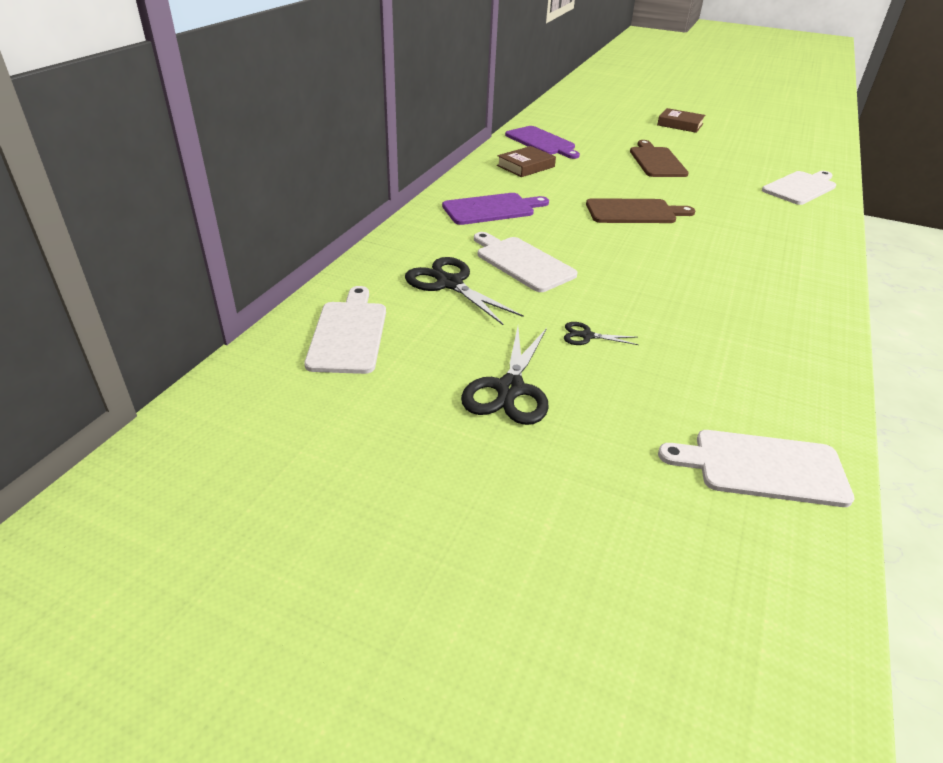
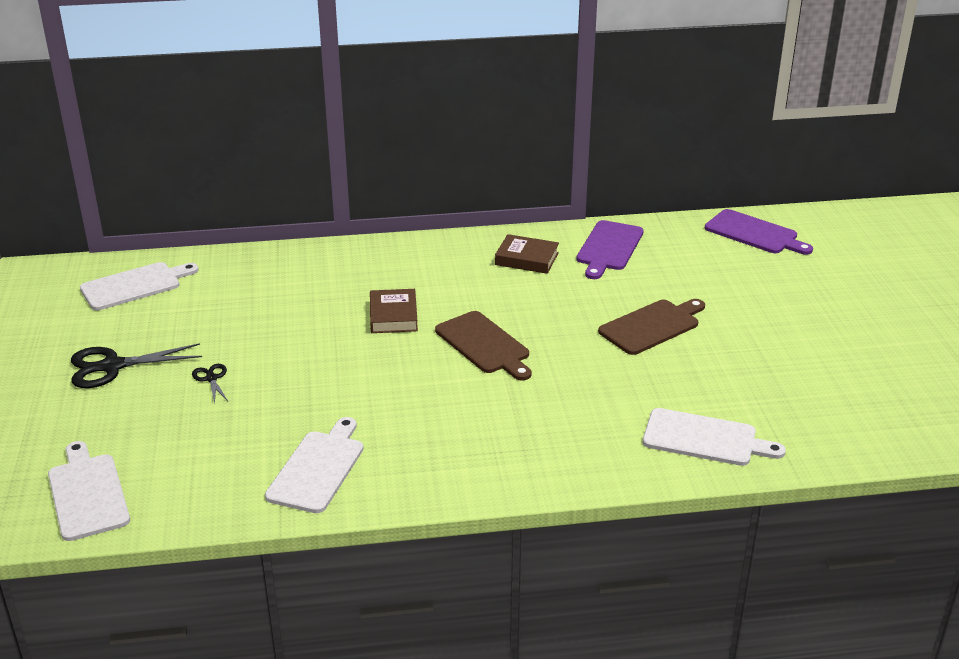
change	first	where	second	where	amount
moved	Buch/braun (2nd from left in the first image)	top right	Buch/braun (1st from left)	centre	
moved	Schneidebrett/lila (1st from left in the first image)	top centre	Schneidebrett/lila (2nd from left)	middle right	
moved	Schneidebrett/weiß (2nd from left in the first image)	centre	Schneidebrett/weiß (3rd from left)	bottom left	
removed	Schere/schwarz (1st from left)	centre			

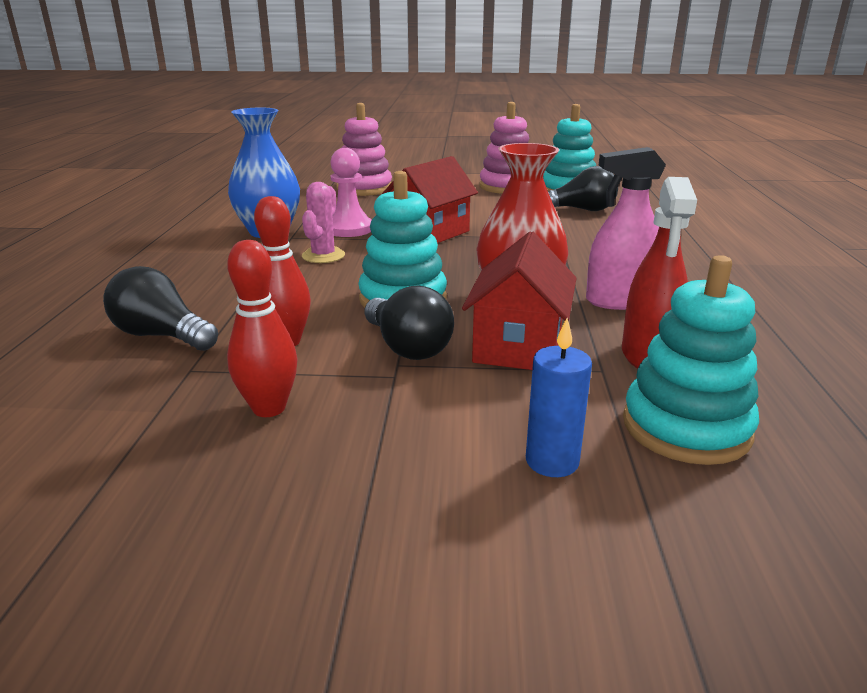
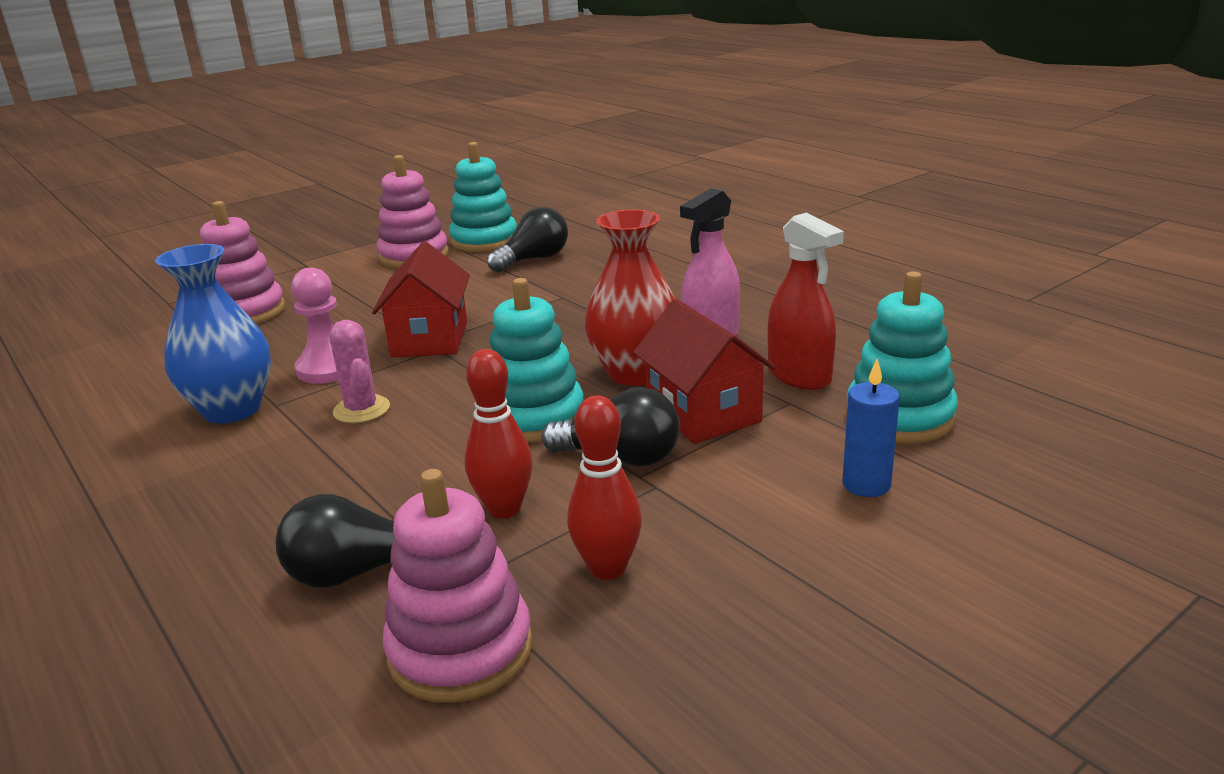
change	first	where	second	where	amount
added			Stapelspielzeug/rosa (3rd from left)	bottom centre	

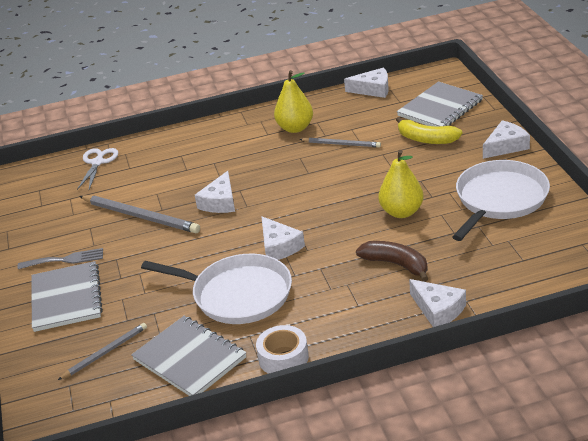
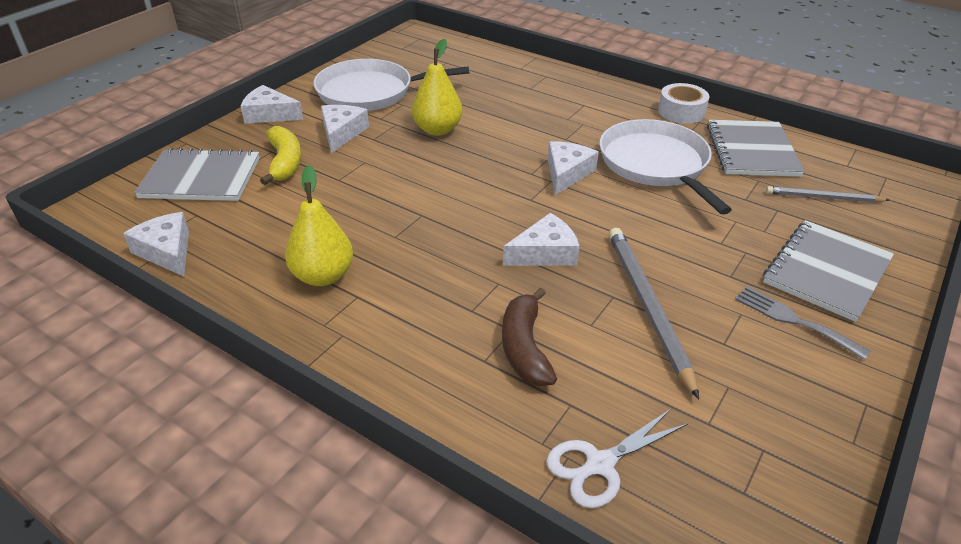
change	first	where	second	where	amount
removed	Bleistift/grau (3rd from left)	top centre			
moved	Banane/braun	middle right		centre	
moved	Käse/weiß (4th from left in the first image)	bottom right	Käse/weiß (3rd from left)	top centre	

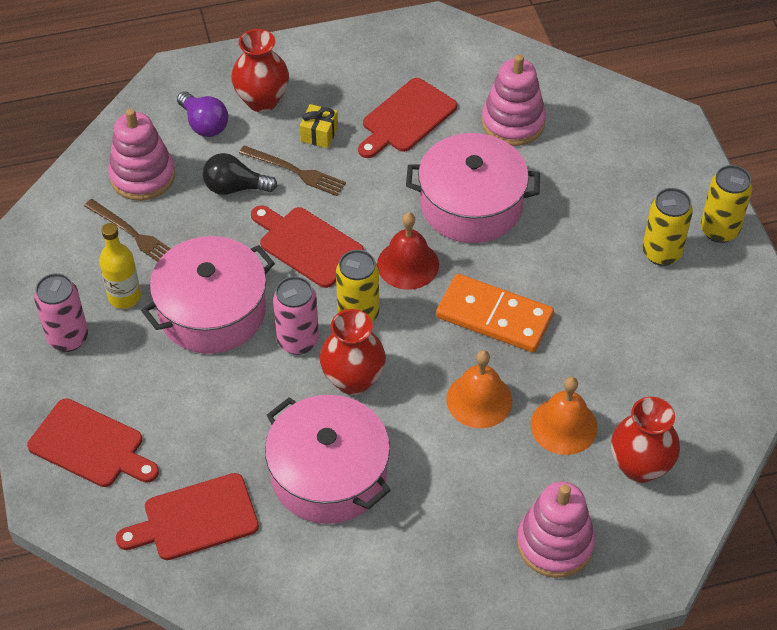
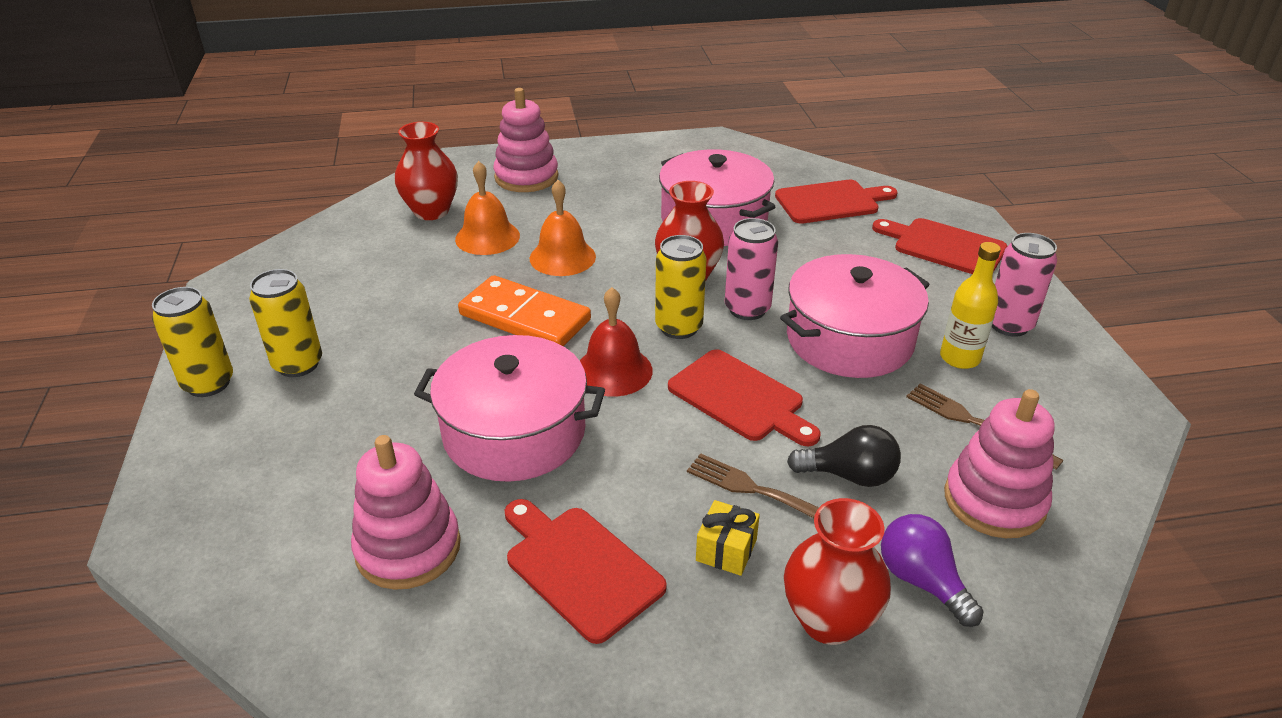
change	first	where	second	where	amount
turned	Schneidebrett/rot (4th from left in the first image)	top centre	Schneidebrett/rot (1st from left)	bottom centre	90 degrees counterclockwise

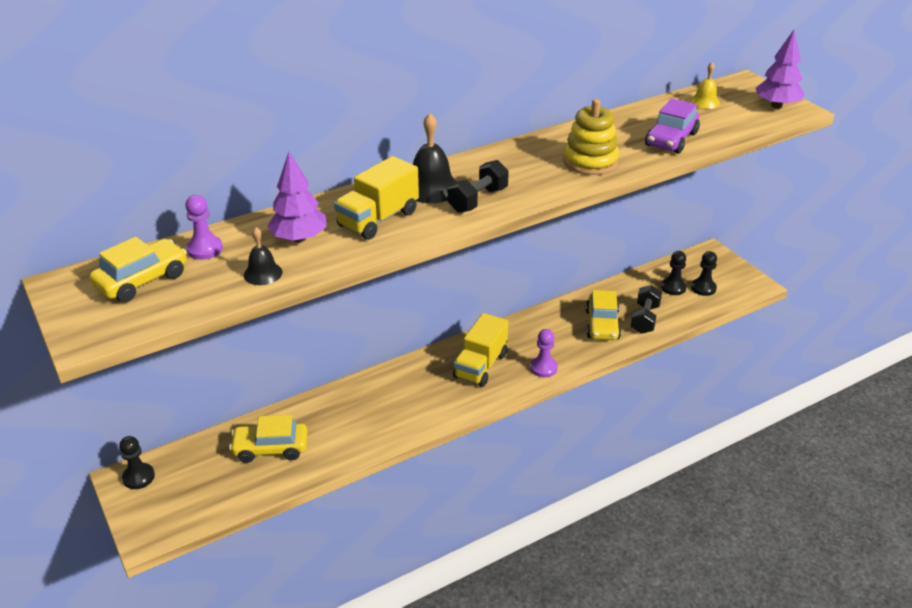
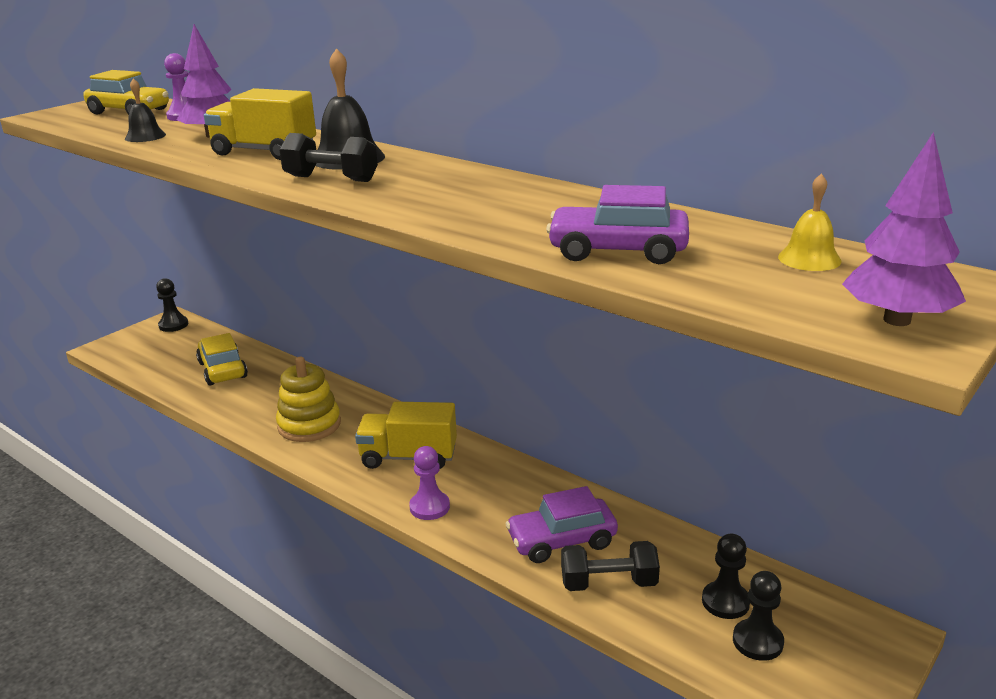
change	first	where	second	where	amount
moved	Stapelspielzeug/gelb	top centre		middle left	
recoloured	Auto/gelb (3rd from left)	centre	Auto/lila (1st from left)	bottom centre	

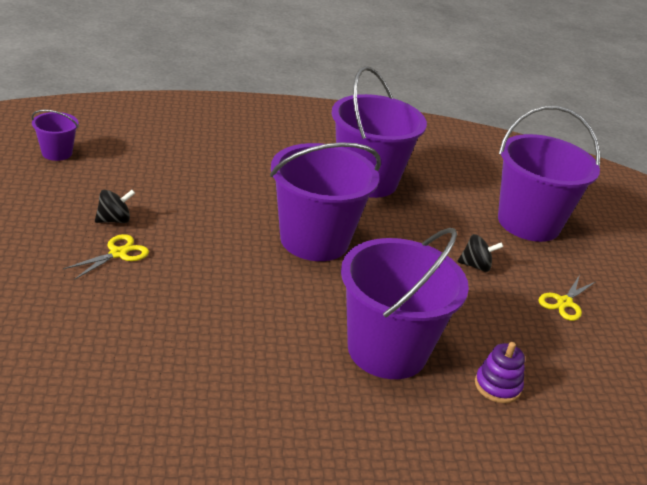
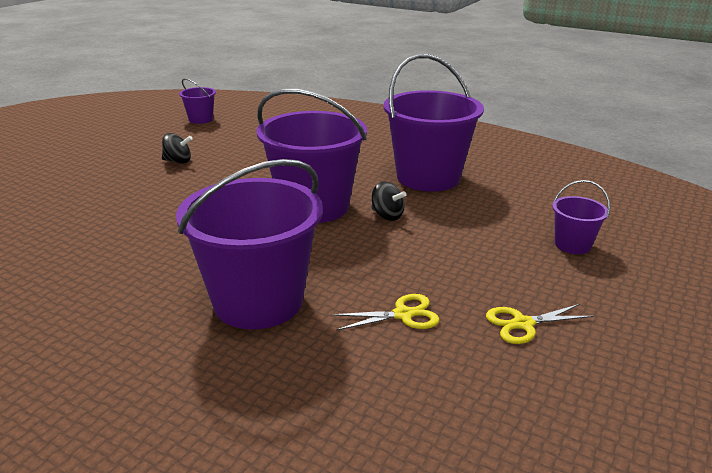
change	first	where	second	where	amount
resized	Eimer/lila (5th from left)	middle right		middle right	x0.46
moved	Schere/gelb (1st from left)	middle left		centre	
moved	Kreisel/schwarz (2nd from left)	middle right		centre	
removed	Stapelspielzeug/lila	bottom right			

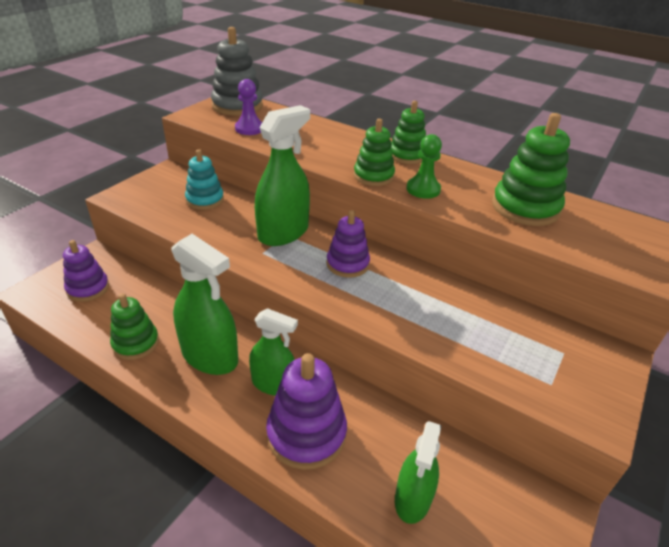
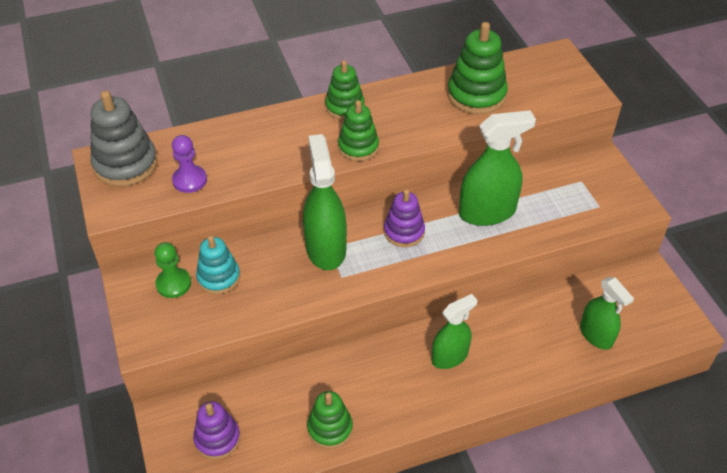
change	first	where	second	where	amount
moved	Bauer/grün	top centre		middle left	
moved	Sprühflasche/grün (1st from left in the first image)	middle left	Sprühflasche/grün (3rd from left)	middle right	
removed	Stapelspielzeug/lila (2nd from left)	bottom centre			

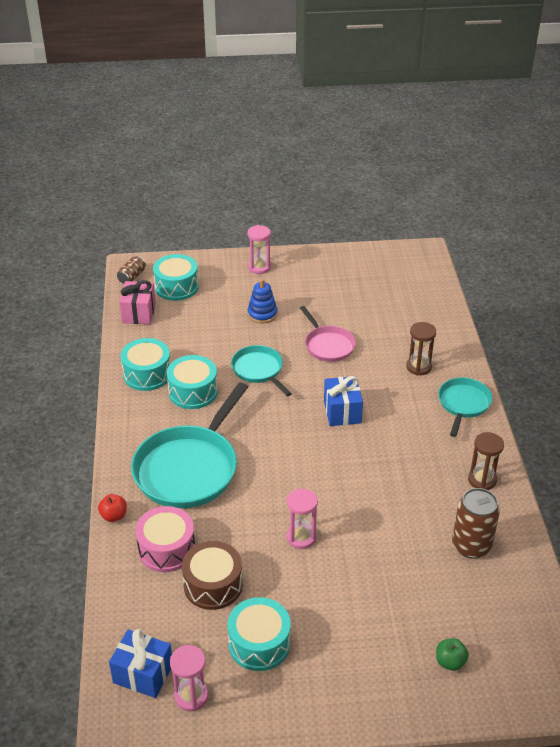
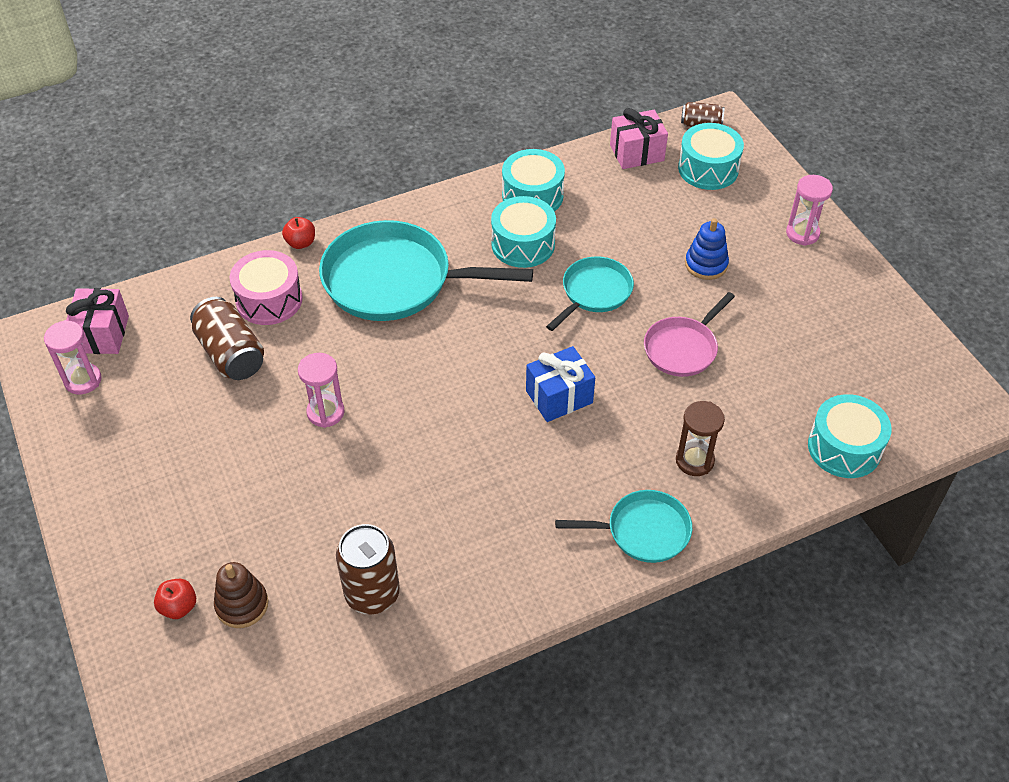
change	first	where	second	where	amount
removed	Sanduhr/braun (2nd from left)	middle right			
replaced	Trommel/braun	bottom centre	Dose/braun (1st from left)	middle left	
moved	Trommel/türkis (4th from left)	bottom centre		middle right	
recoloured	Geschenk/blau (1st from left)	bottom left	Geschenk/rosa (1st from left)	middle left	
recoloured	Apfel/grün	bottom right	Apfel/rot (1st from left)	bottom left	
added			Stapelspielzeug/braun	bottom left	

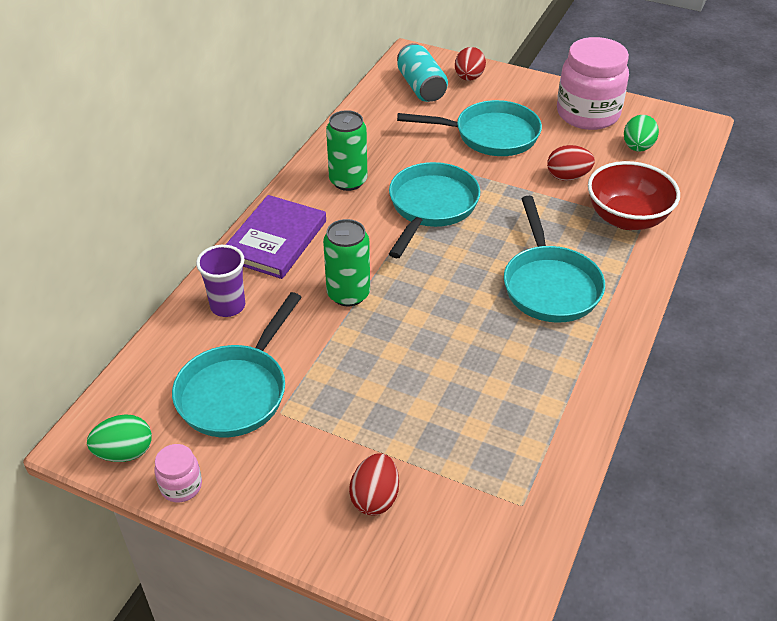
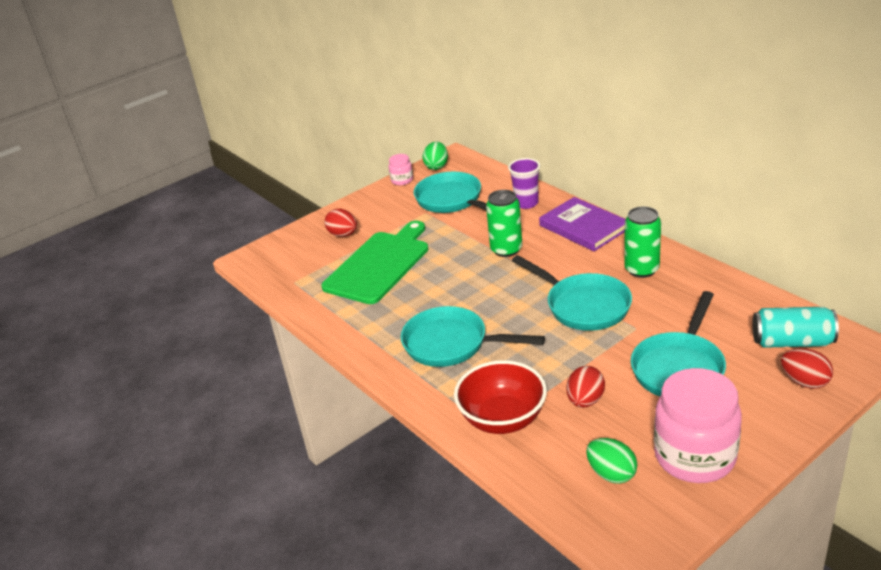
change	first	where	second	where	amount
added			Schneidebrett/grün	centre	

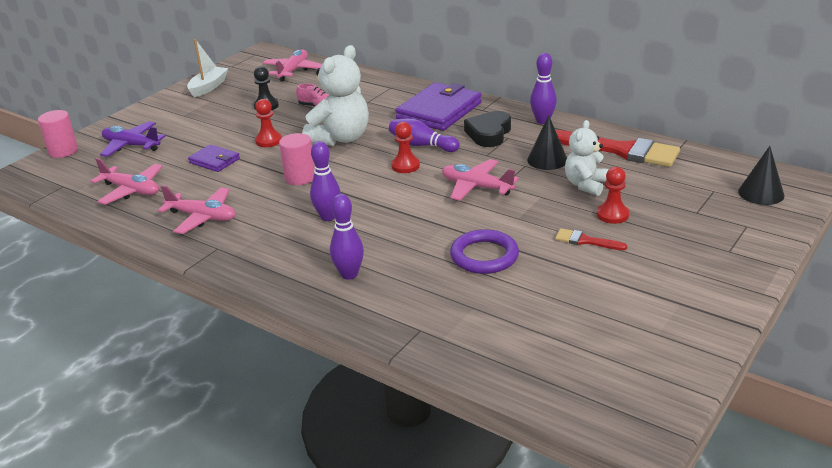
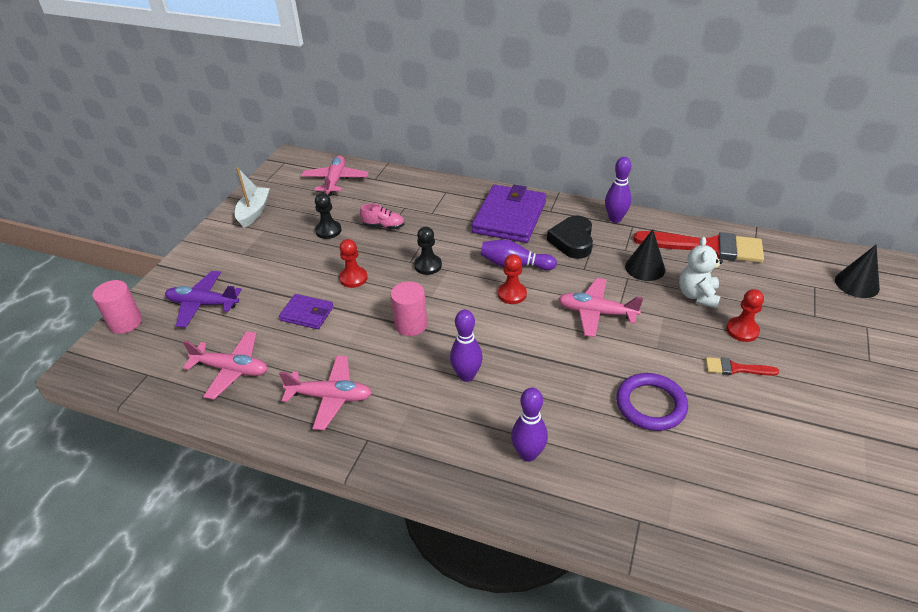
change	first	where	second	where	amount
replaced	Teddybär/weiß (1st from left)	top centre	Bauer/schwarz (2nd from left)	centre	

